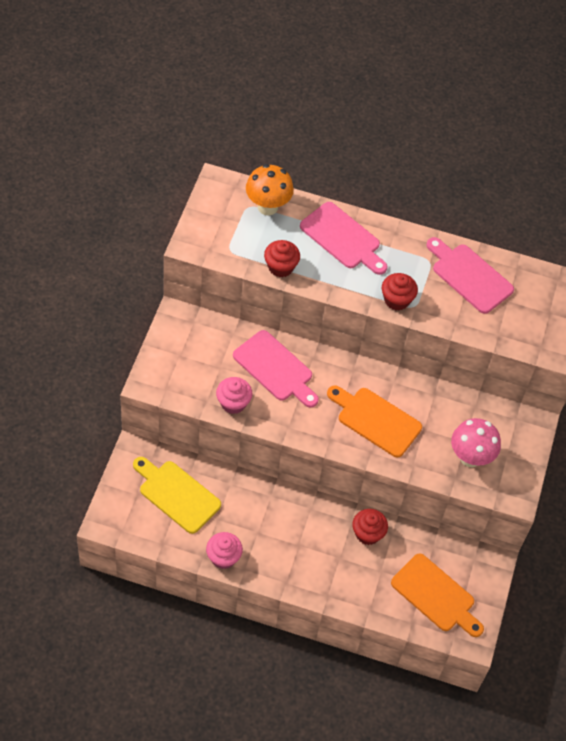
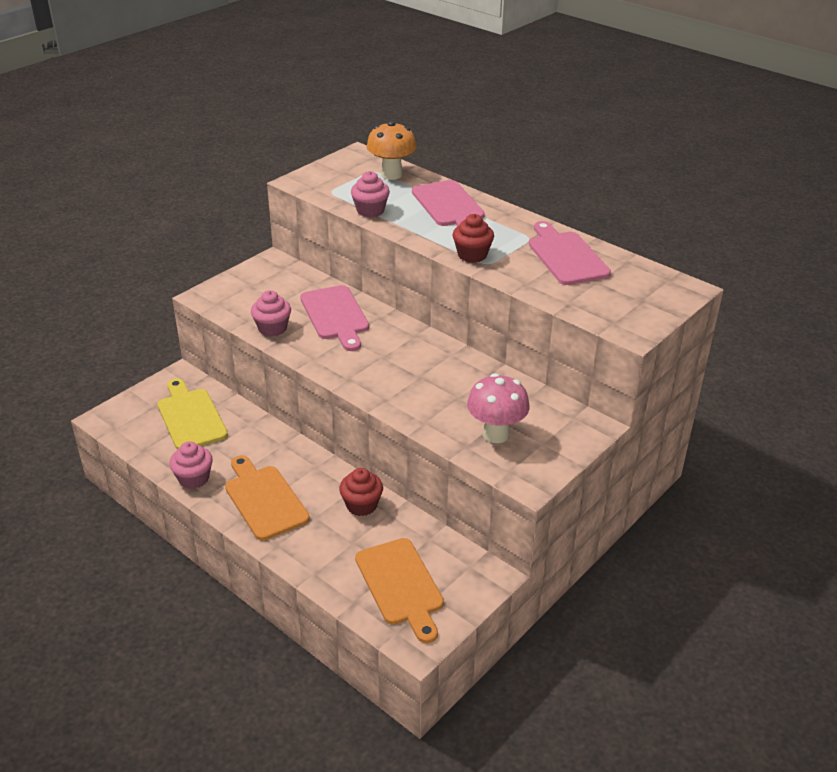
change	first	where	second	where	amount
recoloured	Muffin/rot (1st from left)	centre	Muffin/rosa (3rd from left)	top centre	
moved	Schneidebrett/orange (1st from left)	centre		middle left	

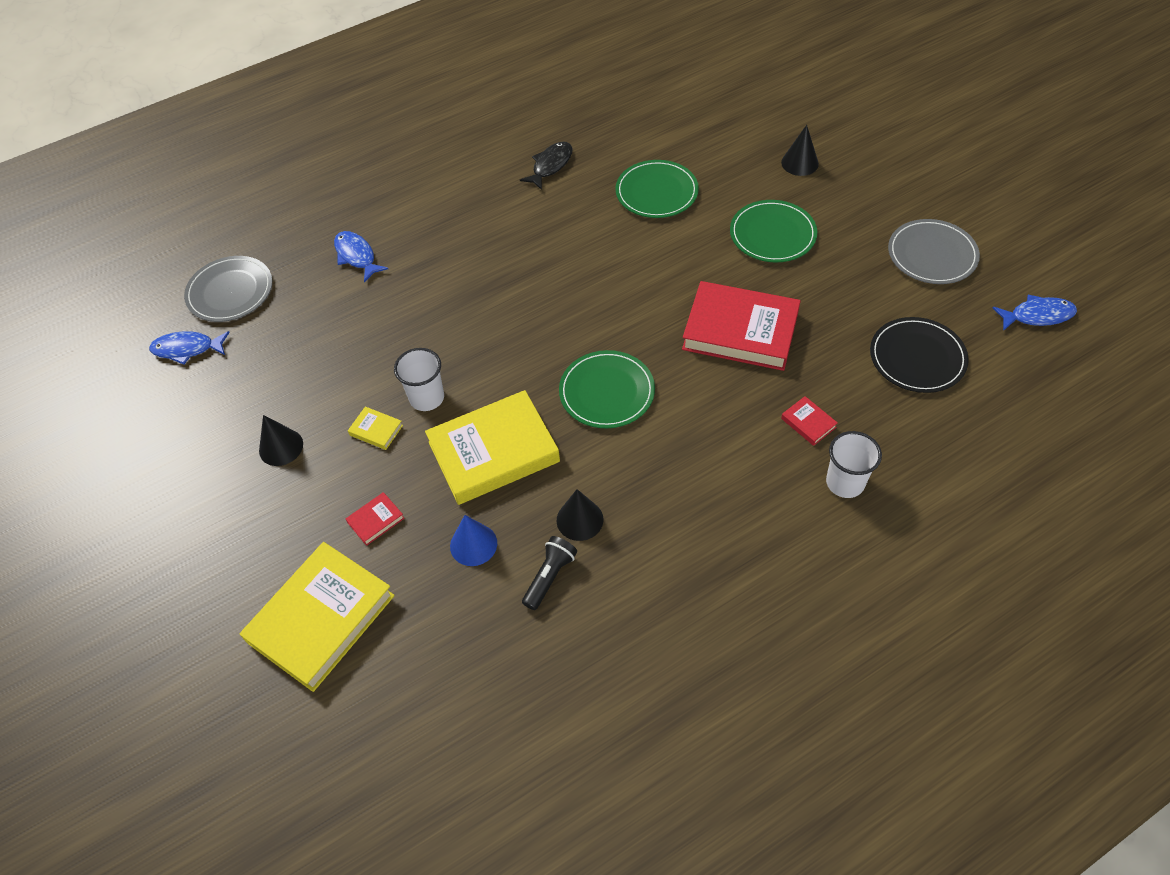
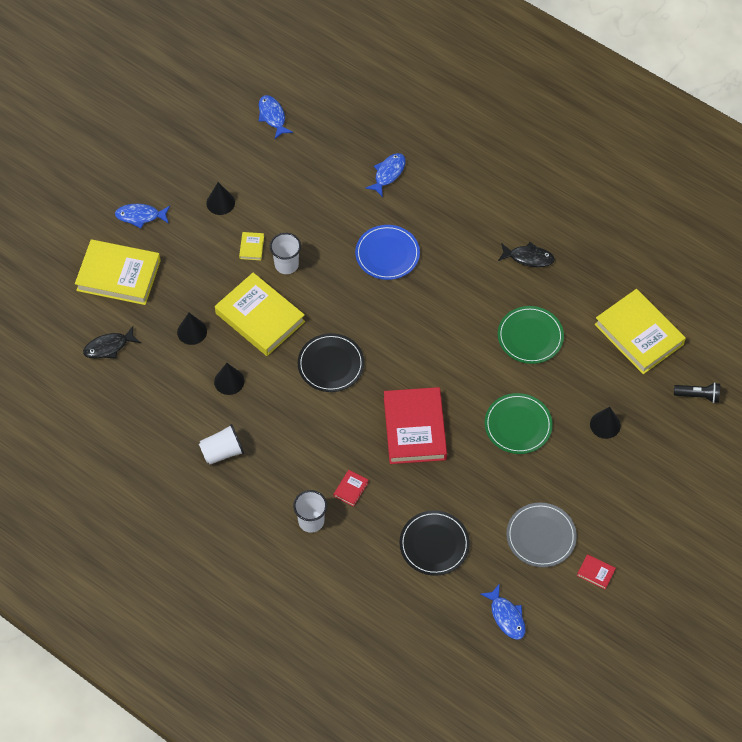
change	first	where	second	where	amount
removed	Teller/grau (1st from left)	top left			
recoloured	Teller/grün (1st from left)	centre	Teller/schwarz (1st from left)	centre	
moved	Buch/rot (1st from left in the first image)	middle left	Buch/rot (3rd from left)	bottom right	
recoloured	Kegel/blau	centre	Kegel/schwarz (1st from left)	middle left	
moved	Taschenlampe/schwarz	centre		middle right	
added			Fisch/blau (1st from left)	top left	
added			Teller/blau	centre	
added			Buch/gelb (4th from left)	middle right	
added			Fisch/schwarz (1st from left)	middle left	
added			Becher/weiß (1st from left)	middle left	

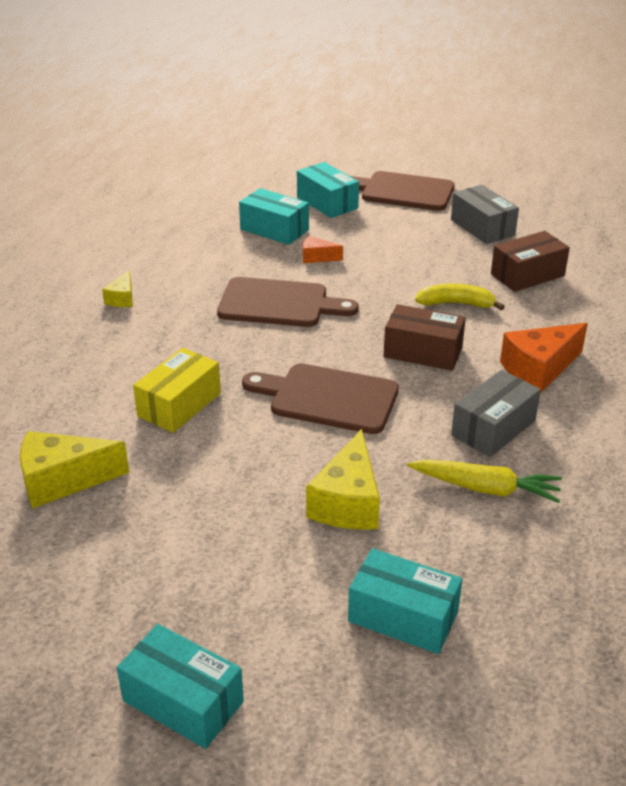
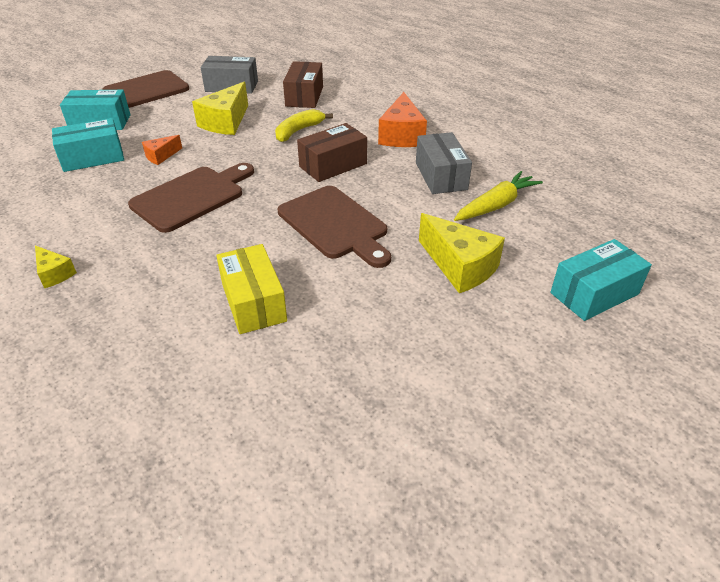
change	first	where	second	where	amount
turned	Schneidebrett/braun (2nd from left in the first image)	centre	Schneidebrett/braun (3rd from left)	centre	90 degrees counterclockwise
moved	Käse/gelb (1st from left in the first image)	middle left	Käse/gelb (2nd from left)	top left	
removed	Schachtel/türkis (1st from left)	bottom left			

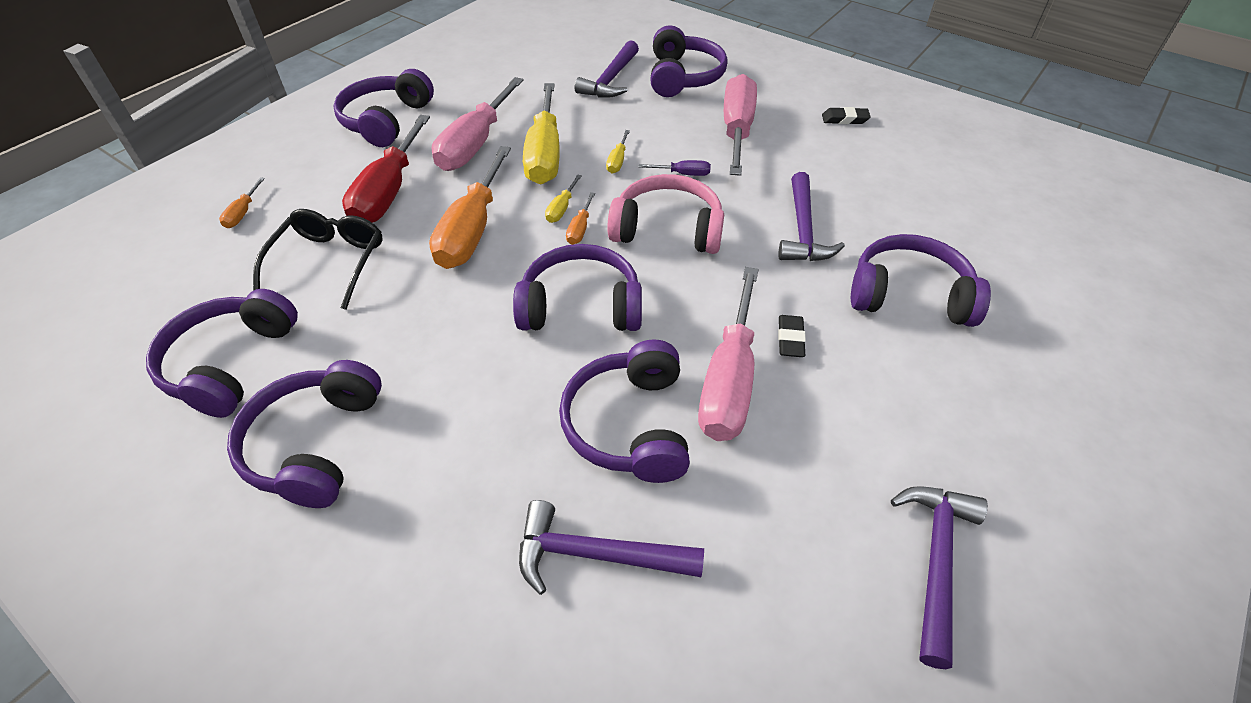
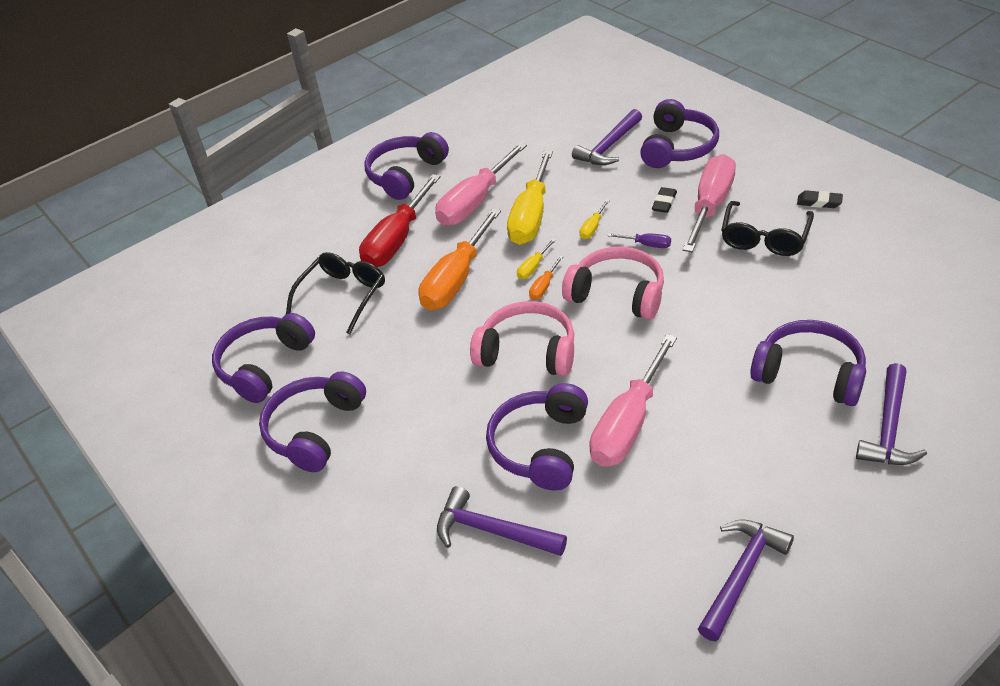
change	first	where	second	where	amount
moved	Hammer/lila (3rd from left in the first image)	top centre	Hammer/lila (4th from left)	middle right	
removed	Schraubenzieher/orange (1st from left)	top left			
recoloured	Kopfhörer/lila (4th from left)	centre	Kopfhörer/rosa (1st from left)	centre	
moved	Radiergummi/schwarz (1st from left)	centre		top centre	
added			Brille/schwarz (2nd from left)	top right	

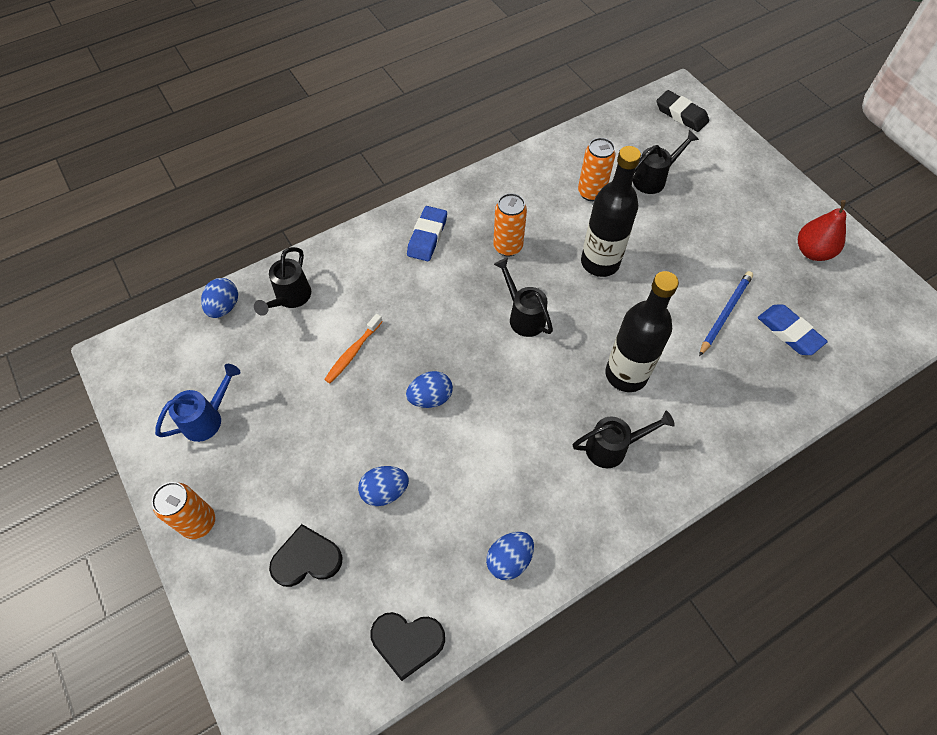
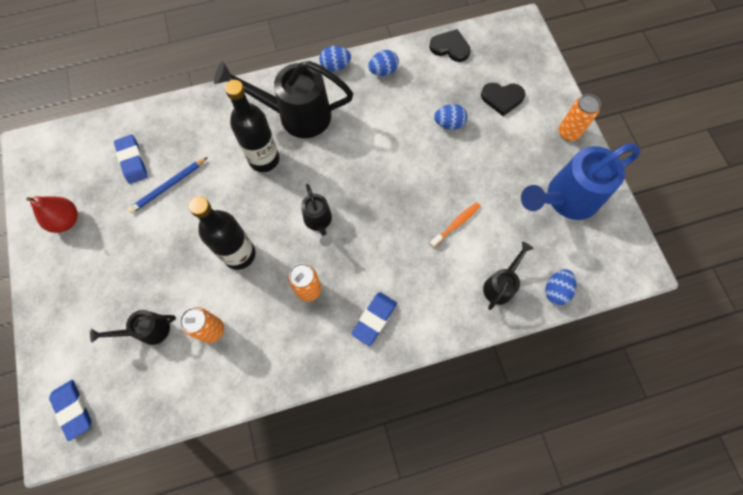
change	first	where	second	where	amount
recoloured	Radiergummi/schwarz	top right	Radiergummi/blau (1st from left)	bottom left	
resized	Gießkanne/blau	middle left		middle right	x1.91
moved	Ei/blau (3rd from left in the first image)	centre	Ei/blau (1st from left)	top centre	
resized	Gießkanne/schwarz (3rd from left in the first image)	centre	Gießkanne/schwarz (2nd from left)	top centre	x1.91

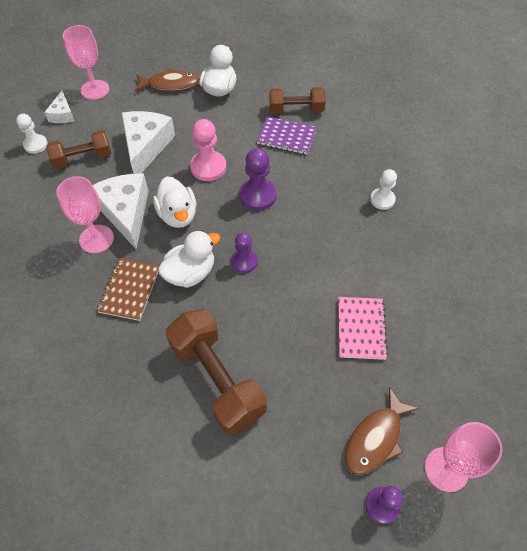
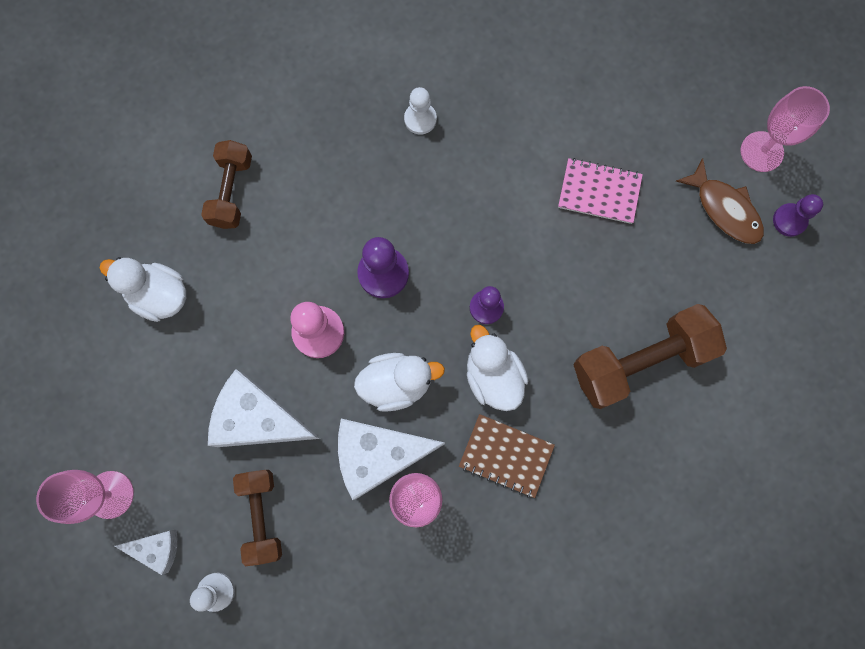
change	first	where	second	where	amount
removed	Fisch/braun (1st from left)	top left			
removed	Notizbuch/lila	top centre			

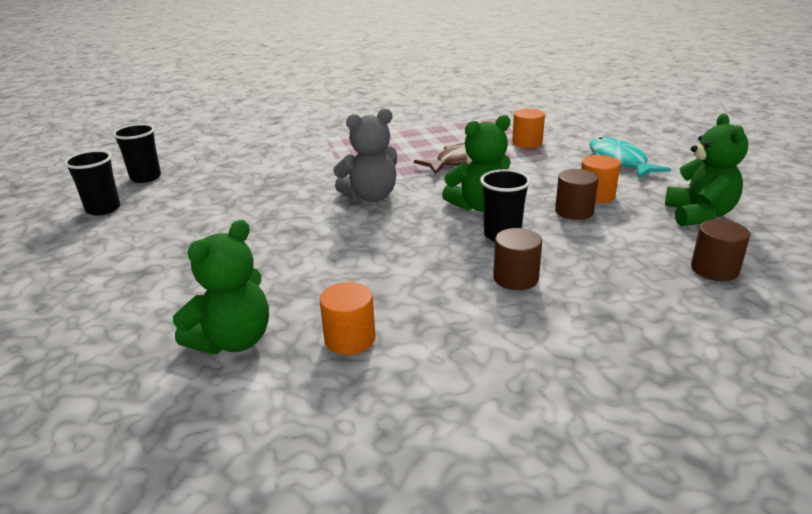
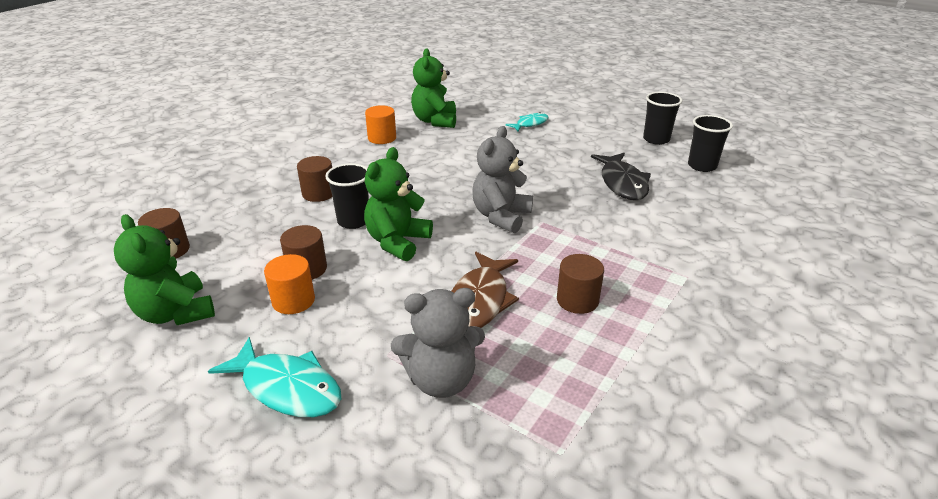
change	first	where	second	where	amount
replaced	Vollzylinder/orange (2nd from left)	top centre	Teddybär/grau (1st from left)	bottom centre	
added			Fisch/türkis (2nd from left)	top centre	
added			Fisch/schwarz	centre	
added			Vollzylinder/braun (4th from left)	centre	

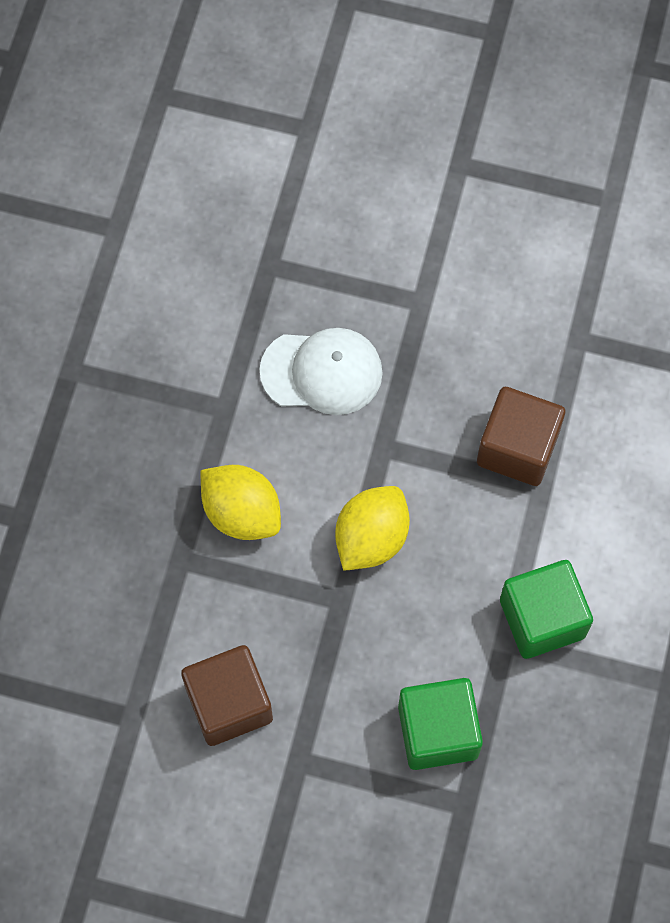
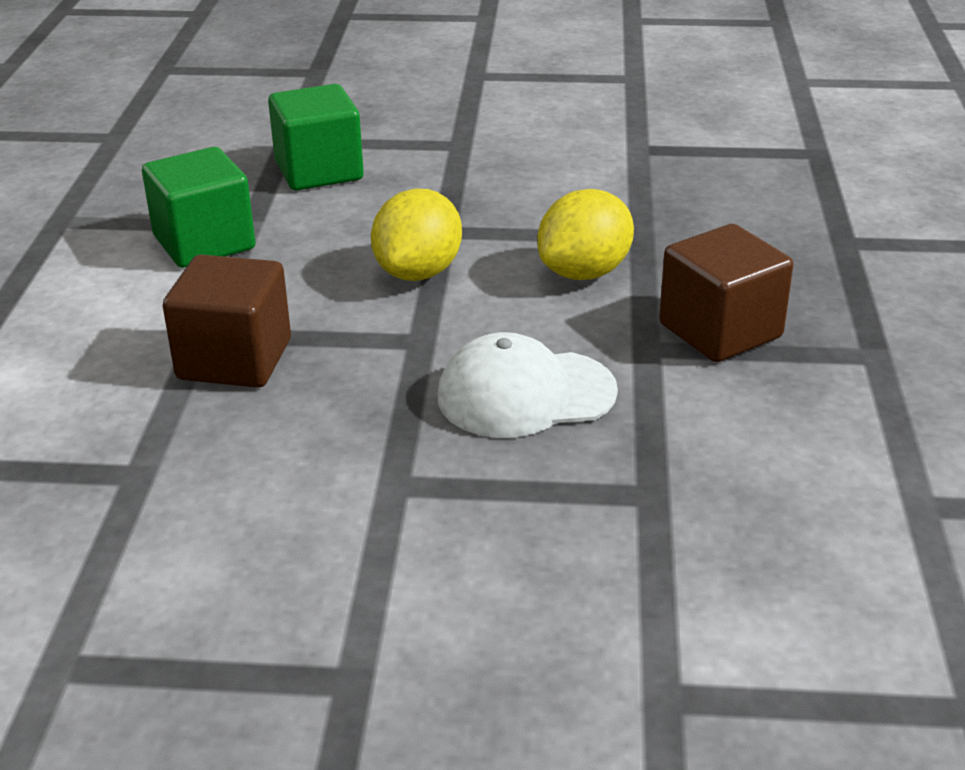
change	first	where	second	where	amount
turned	Zitrone/gelb (1st from left in the first image)	centre	Zitrone/gelb (2nd from left)	top centre	75 degrees counterclockwise
moved	Kubus/braun (1st from left in the first image)	bottom centre	Kubus/braun (2nd from left)	middle right	

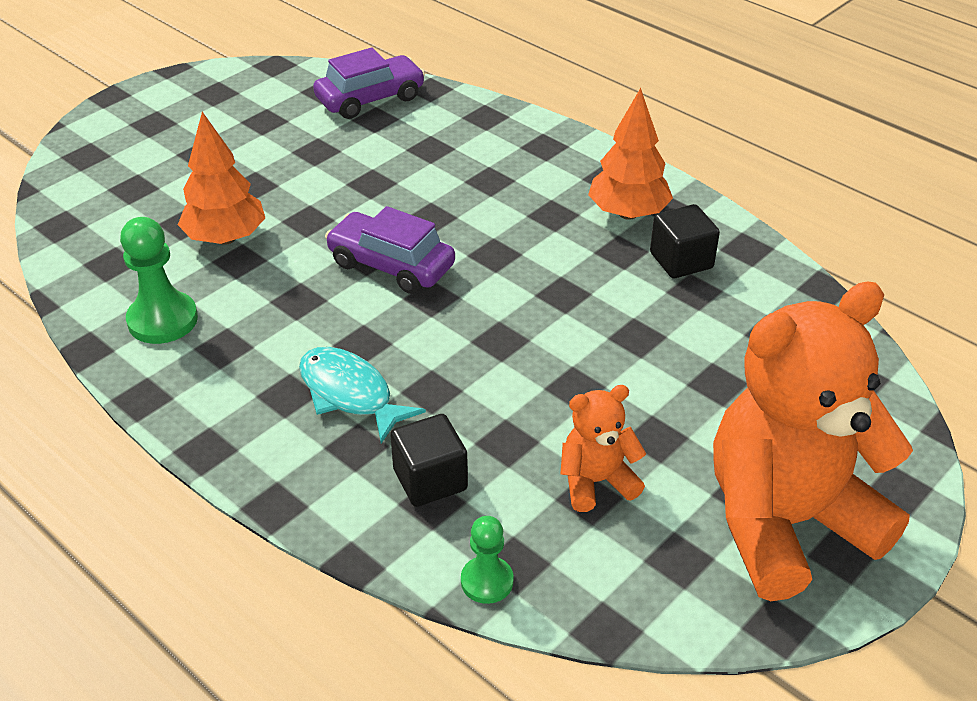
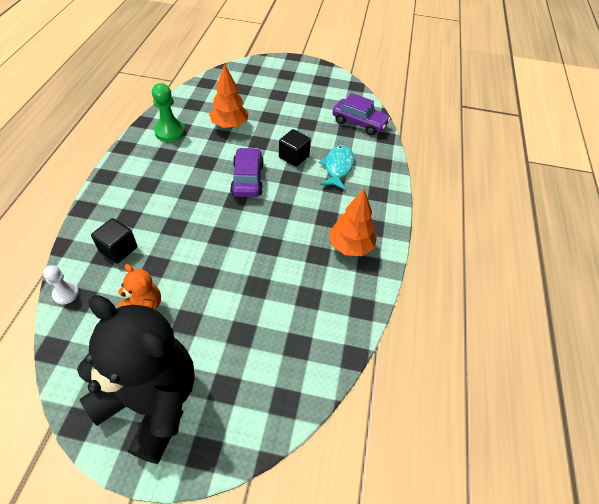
change	first	where	second	where	amount
moved	Kubus/schwarz (2nd from left)	middle right		top centre	
recoloured	Teddybär/orange (2nd from left)	middle right	Teddybär/schwarz	bottom left	
moved	Fisch/türkis	centre		top centre	
recoloured	Bauer/grün (2nd from left)	bottom centre	Bauer/weiß	middle left	

